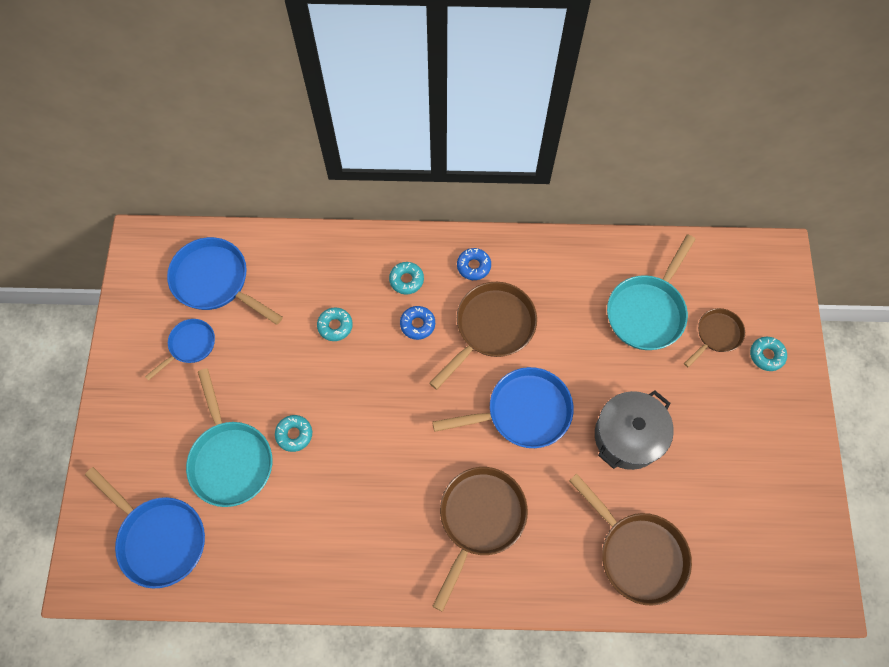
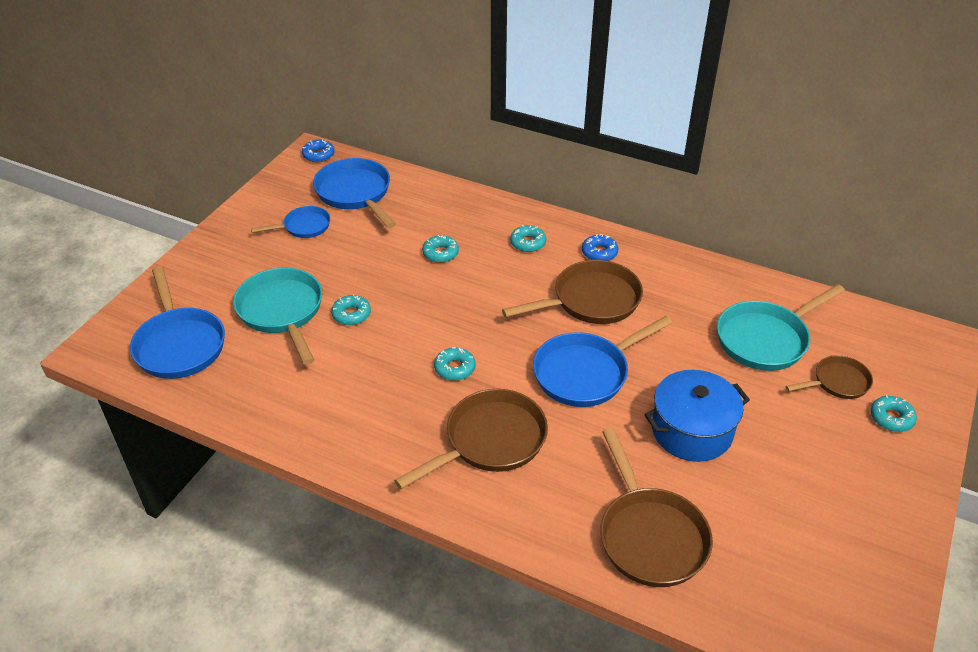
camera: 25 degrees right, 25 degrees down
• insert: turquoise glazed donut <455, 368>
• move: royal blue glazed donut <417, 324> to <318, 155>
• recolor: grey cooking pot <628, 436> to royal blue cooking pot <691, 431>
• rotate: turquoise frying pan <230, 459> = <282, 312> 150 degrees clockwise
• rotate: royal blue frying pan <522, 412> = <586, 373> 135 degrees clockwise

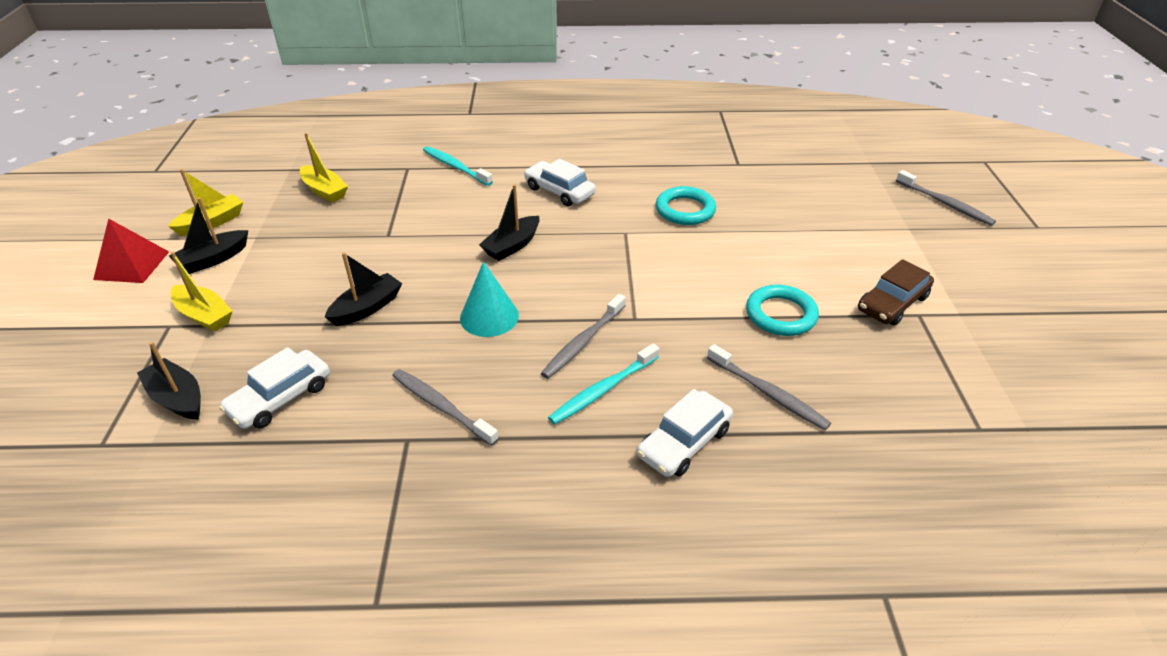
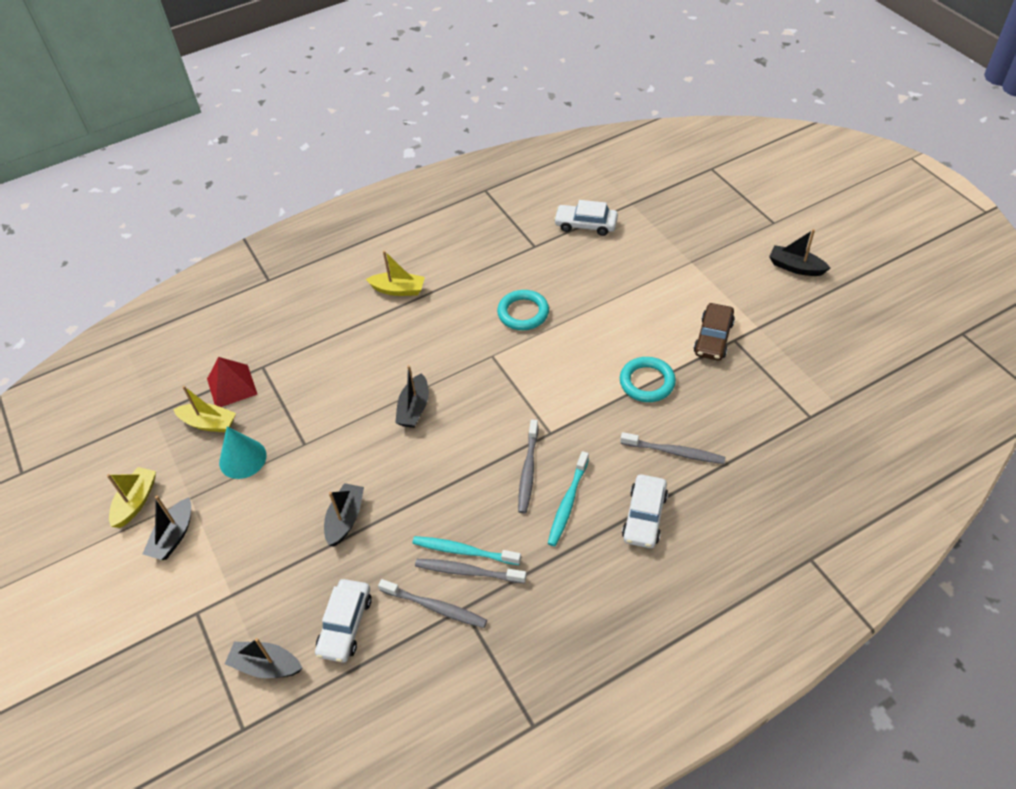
camera: 25 degrees left, 10 degrees up
• insert: ebony boat <795, 267>
• move: red solid pyramid <132, 265> to <232, 386>
• move: yellow boat <204, 315> to <398, 290>
• move: turquoise tooth brush <455, 166> to <463, 551>
• move: turquoise solid cone <489, 316> to <242, 458>
• move: white automobile <559, 191> to <586, 225>
• move: grey tooth brush <945, 204> to <435, 607>

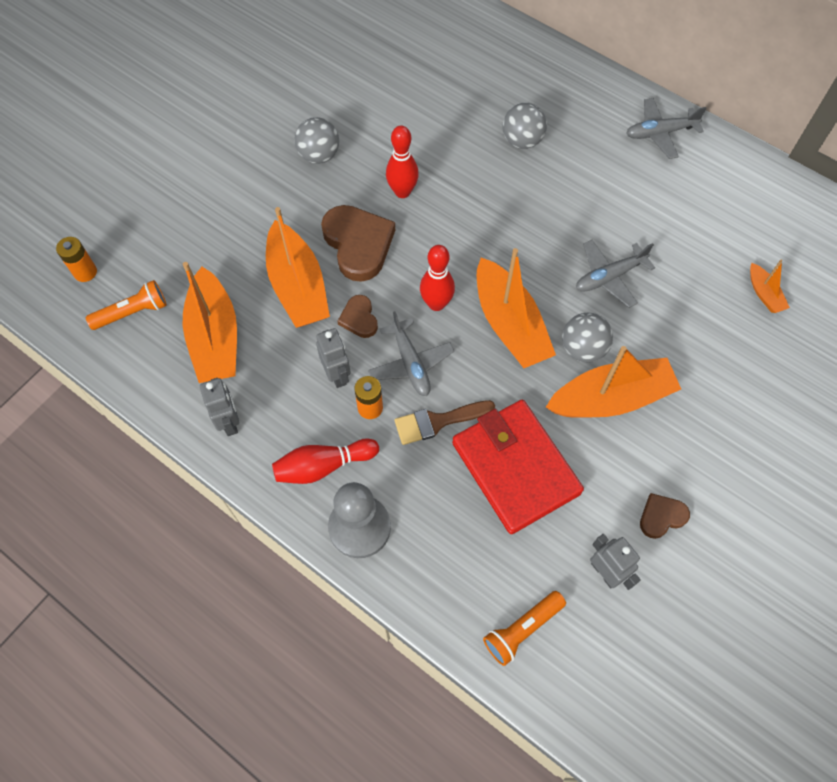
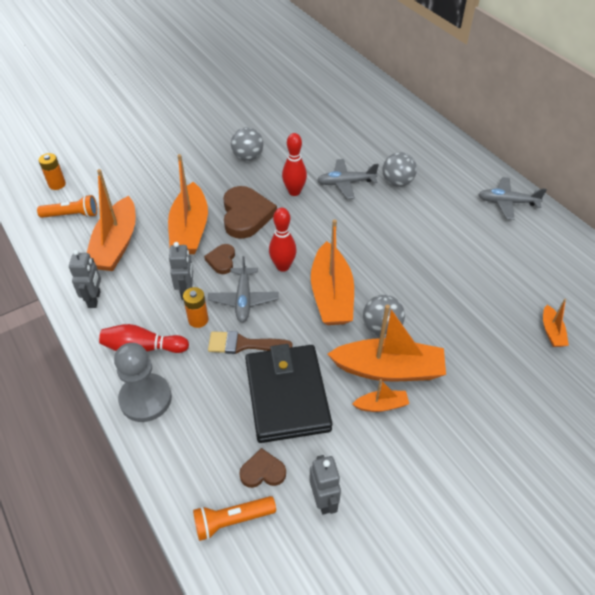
camera: 20 degrees right, 15 degrees down
• insert: orange boat <381, 405>
• move: grey plane <609, 277> to <346, 183>
• move: dark brown heart shape <661, 516> to <262, 471>
• recolor: red billfold <515, 468> to ebony billfold <287, 395>

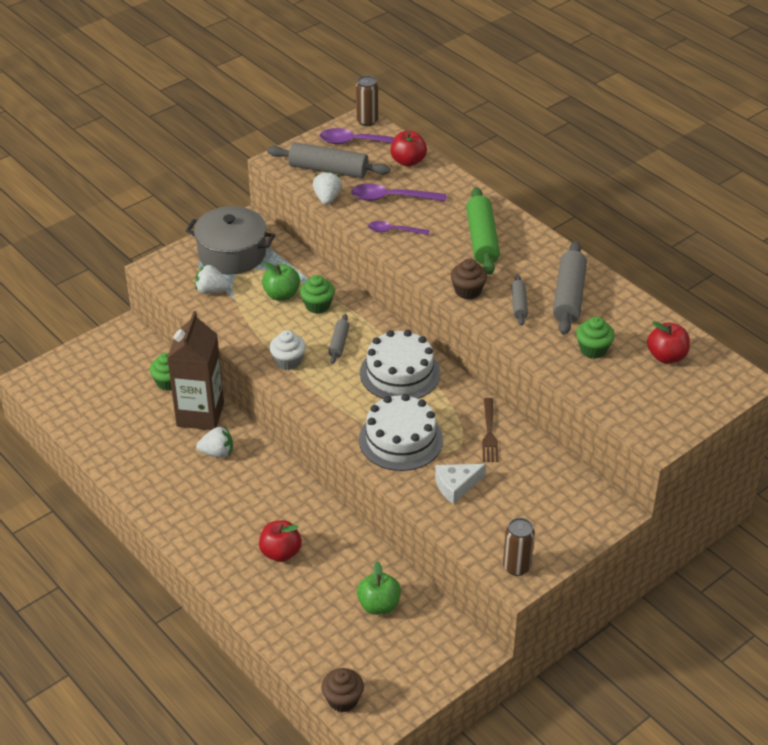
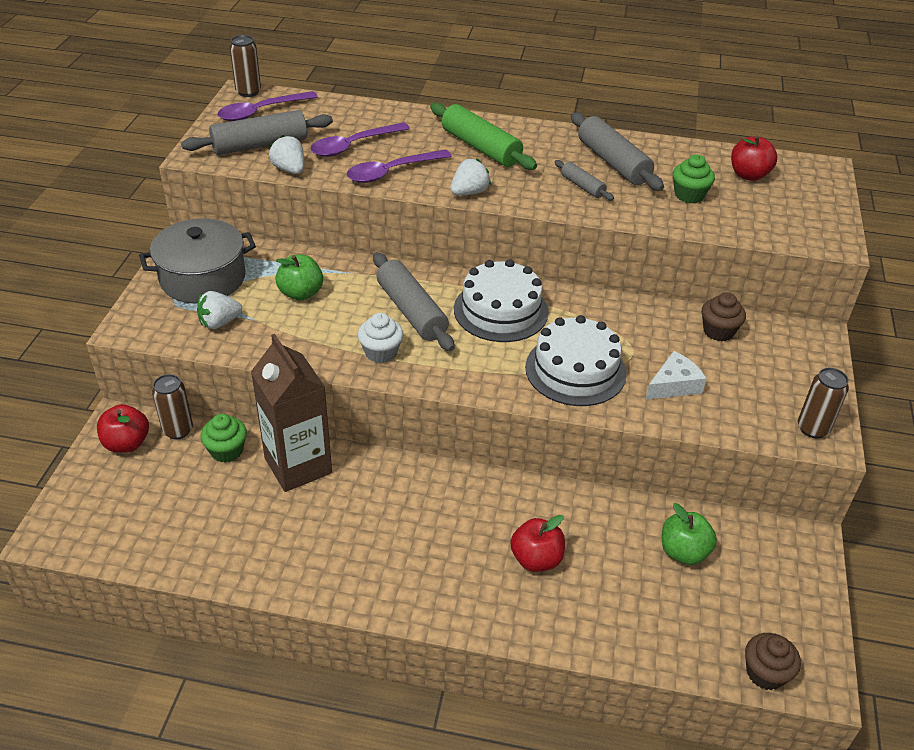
camera: 40 degrees left, 0 degrees up
• delete: green fairy cake <317, 305>
• delete: dark brown dinner fork <489, 433>
• insert: dark brown tin <178, 430>
• move: white toy strawberry <217, 453> to <469, 192>
• move: red apple <408, 161> to <127, 443>
• move: dark brown fairy cake <468, 291> to <718, 331>
• rotate: white piece of cheese <456, 486> = <674, 385> 150 degrees counterclockwise
• resize: grey dough roller <339, 343> = <411, 311> x1.88
• resize: violet spoon <394, 231> = <392, 172> x1.58

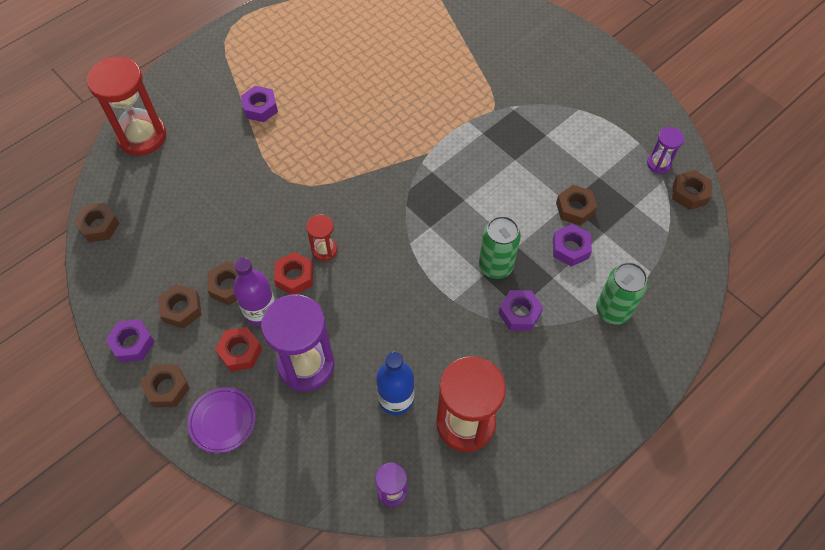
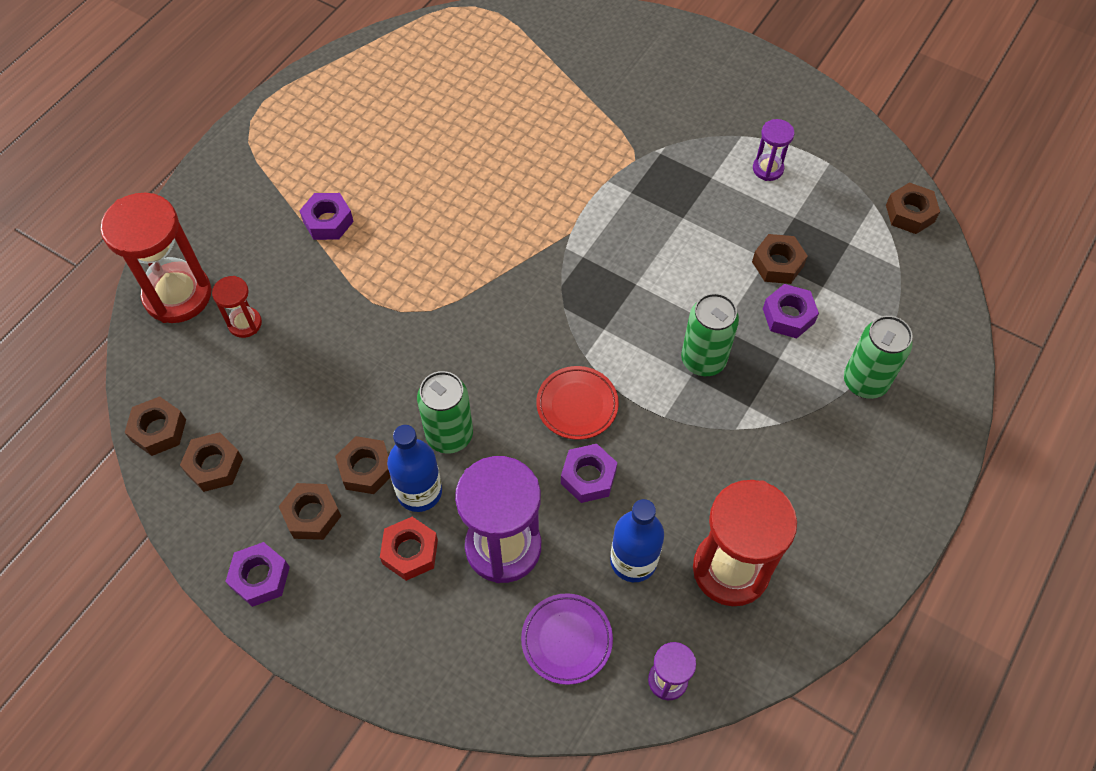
camera: 15 degrees left, 0 degrees up
• insert: red plate <577, 405>
• move: dark brown hex nut <167, 388> to <214, 466>
• move: violet plate <222, 421> to <566, 640>
• move: red hourglass <324, 250> to <245, 323>
• move: violet hex nut <519, 313> to <588, 477>
• move: violet hourglass <659, 164> to <768, 169>
• replace: red hex nut <294, 277> to green tin <449, 435>
• recolor: violet flask <260, 311> to royal blue flask <419, 492>

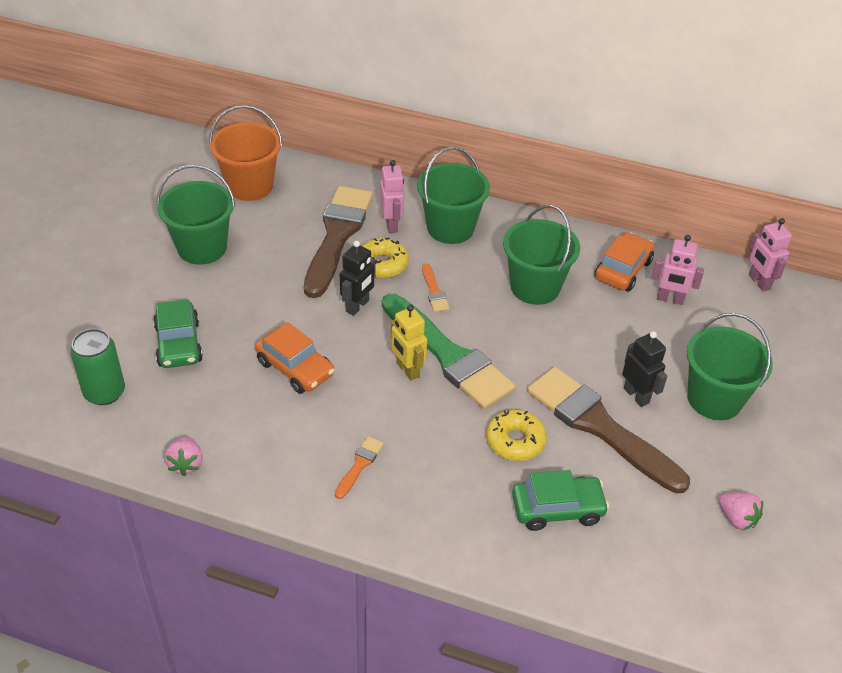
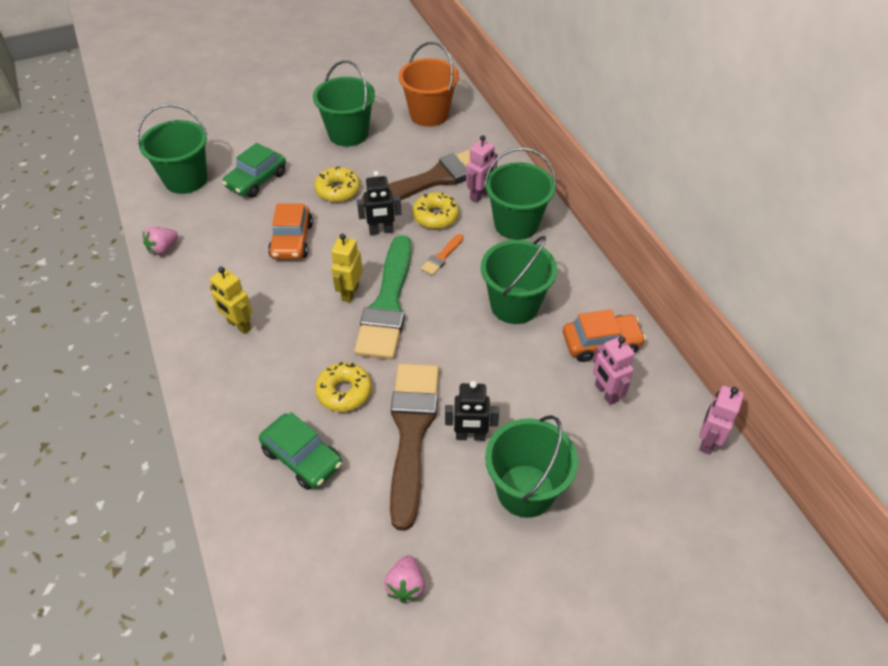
camera: 50 degrees right, 5 degrees up
• insert: yellow glazed donut <337, 190>
• replace: green tin <104, 392> to green pail <186, 179>
• replace: orange paintbrush <359, 465> to yellow toy robot <239, 325>
• rotate: ebony toy robot <636, 395> = <470, 436> 75 degrees clockwise

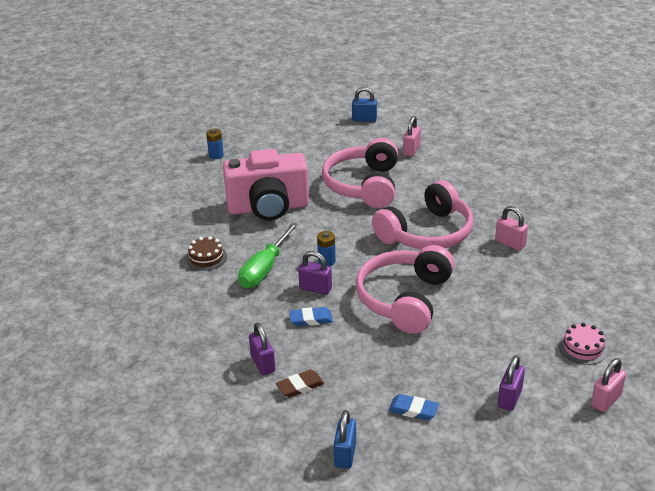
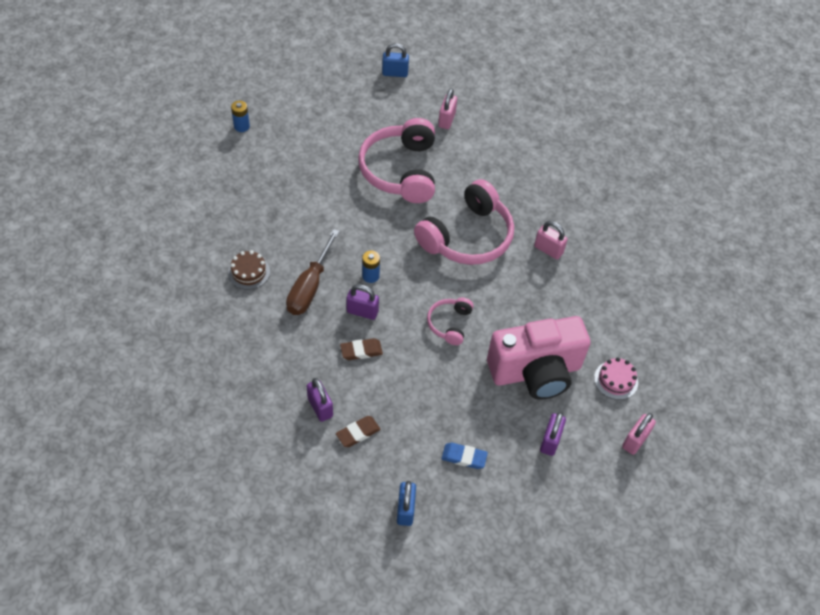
camera: 10 degrees left, 20 degrees up
• move: pink compact camera <268, 208> to <535, 372>
• recolor: green screwdriver <264, 269> to dark brown screwdriver <309, 287>
• recolor: royal blue pencil eraser <311, 319> to dark brown pencil eraser <361, 351>
• resize: pink over-ear headphones <404, 299> = <449, 324> x0.49

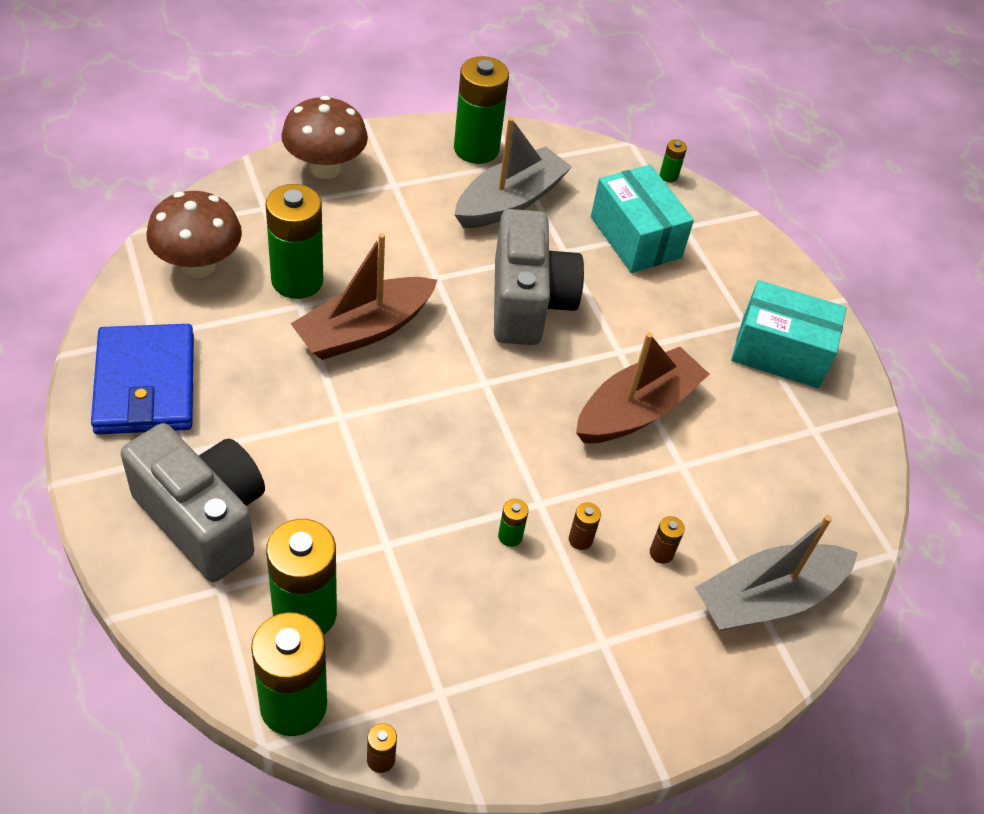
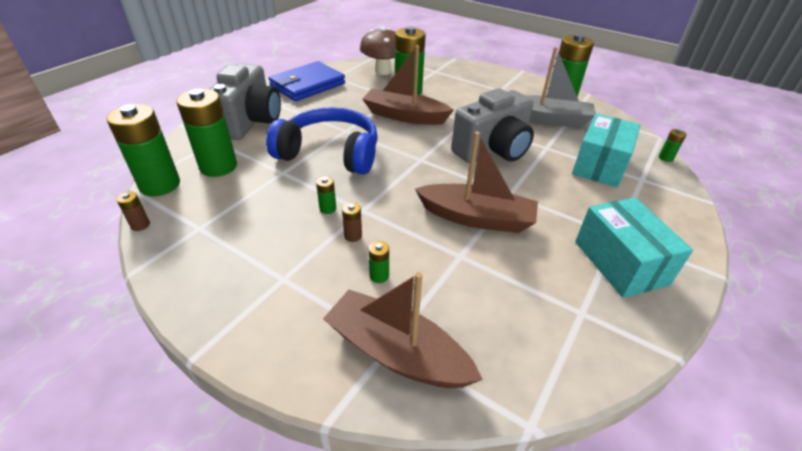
camera: 60 degrees right, 10 degrees down
• delete: dark brown toadstool <325, 168>
• insert: royal blue over-ear headphones <330, 153>
• recolor: dark brown battery <661, 553> to green battery <379, 276>
• recolor: grey boat <767, 598> to dark brown boat <397, 352>

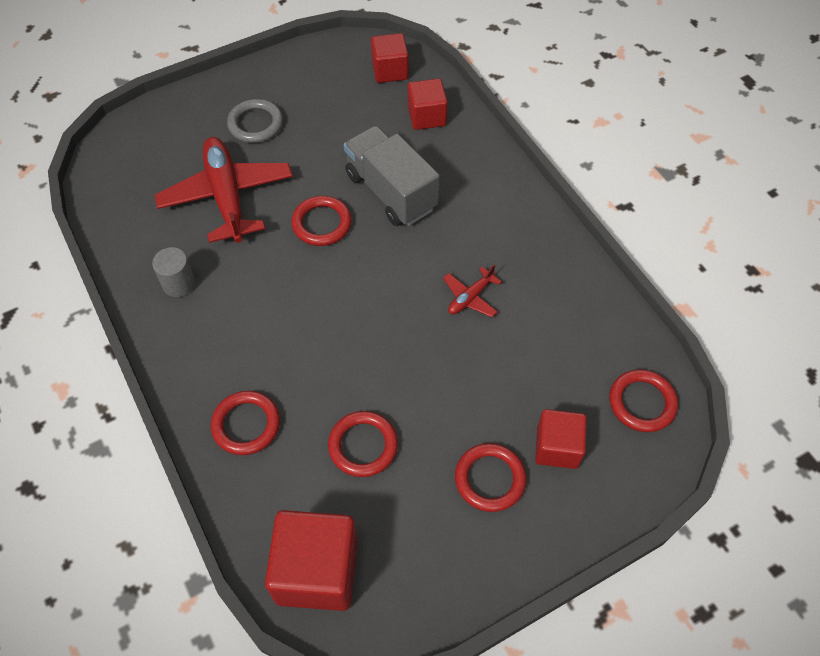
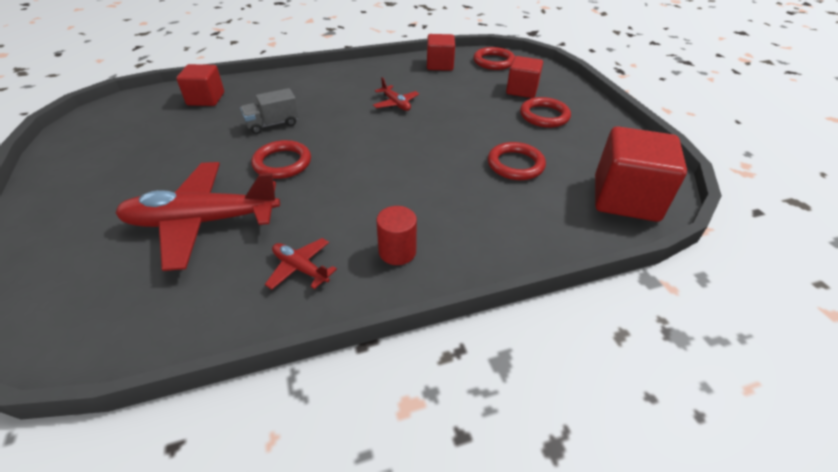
camera: 80 degrees left, 15 degrees down
• delete: red ring <246, 425>
• delete: grey ring <255, 124>
• insert: red solid cylinder <397, 252>
• move: red cube <390, 71> to <440, 65>
• replace: grey solid cylinder <179, 283> to red plane <300, 268>
• resize: grey lorry <391, 192> = <273, 124> x0.56

